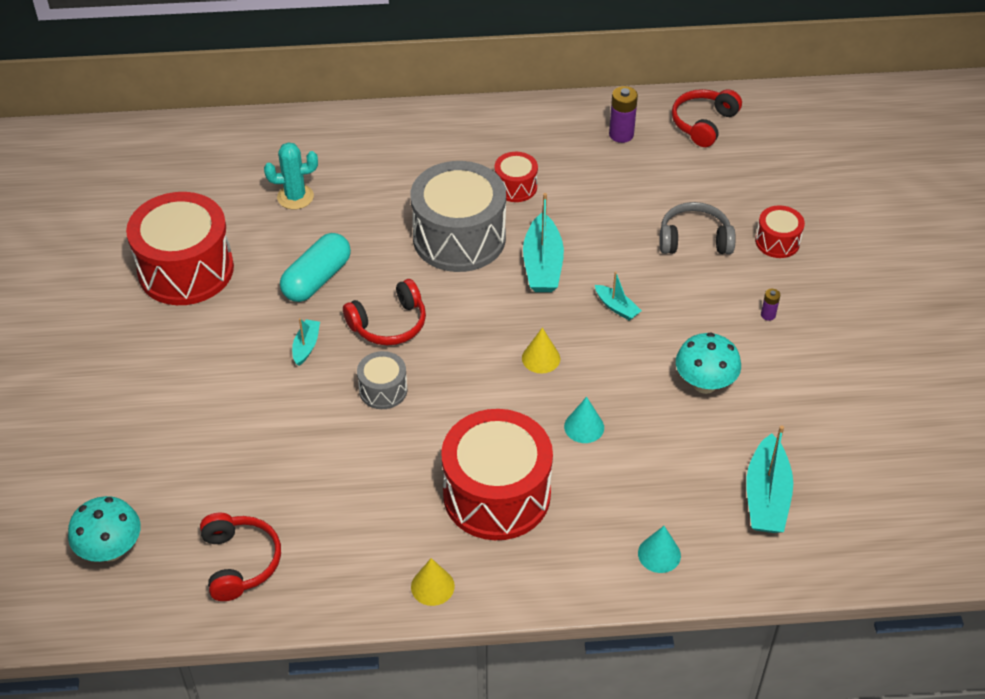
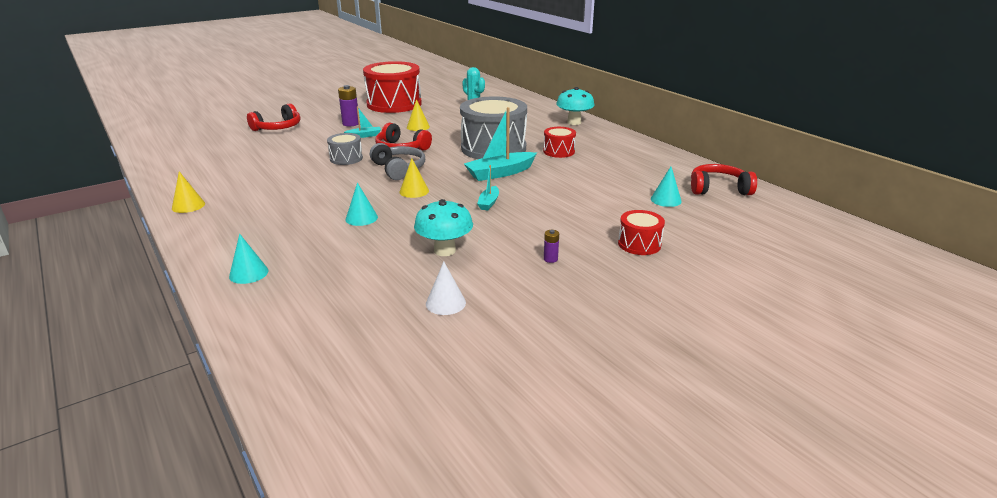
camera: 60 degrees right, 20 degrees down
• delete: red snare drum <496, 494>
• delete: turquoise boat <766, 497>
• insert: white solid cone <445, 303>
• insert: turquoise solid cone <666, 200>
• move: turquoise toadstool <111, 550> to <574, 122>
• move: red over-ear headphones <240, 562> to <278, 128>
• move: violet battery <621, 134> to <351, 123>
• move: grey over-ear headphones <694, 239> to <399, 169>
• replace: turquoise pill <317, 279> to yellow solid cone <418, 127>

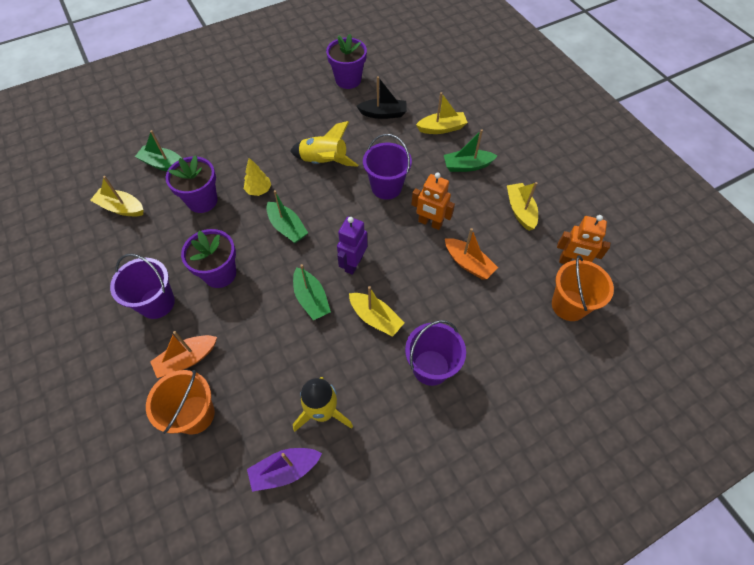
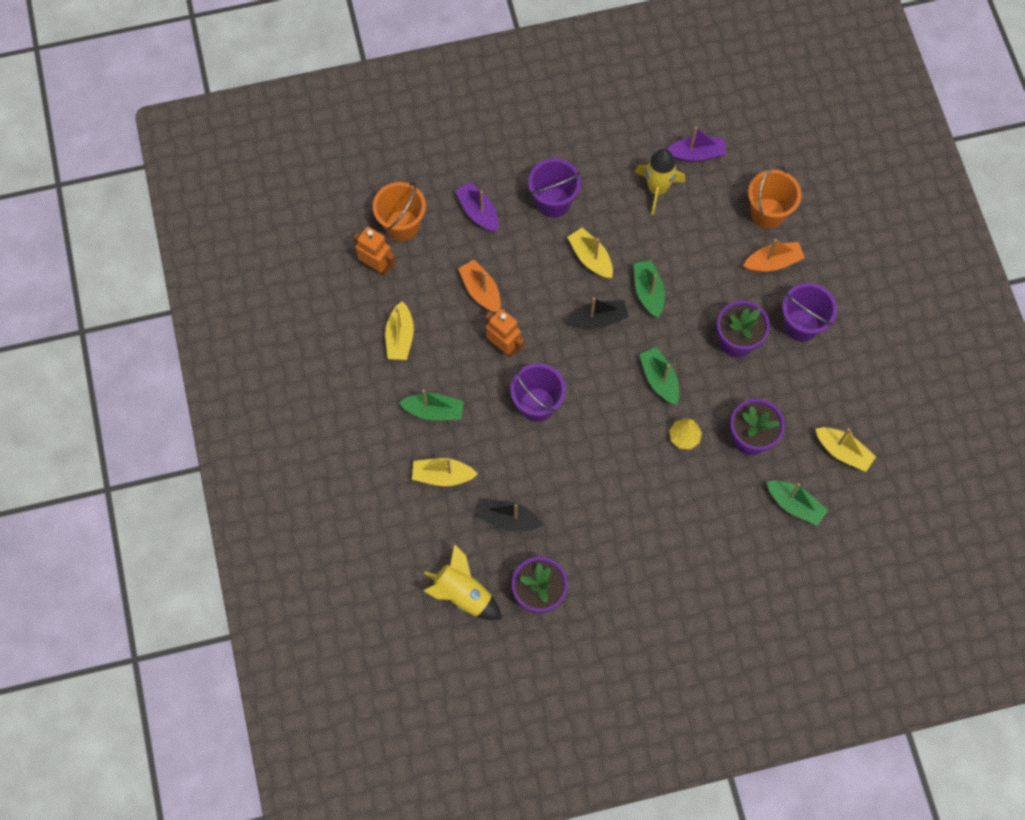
camera: 165 degrees left, 10 degrees up
• insert: violet boat <478, 212>
• move: yellow spaceship <324, 162> to <463, 594>
• replace: violet toy robot <353, 263> to ebony boat <598, 319>

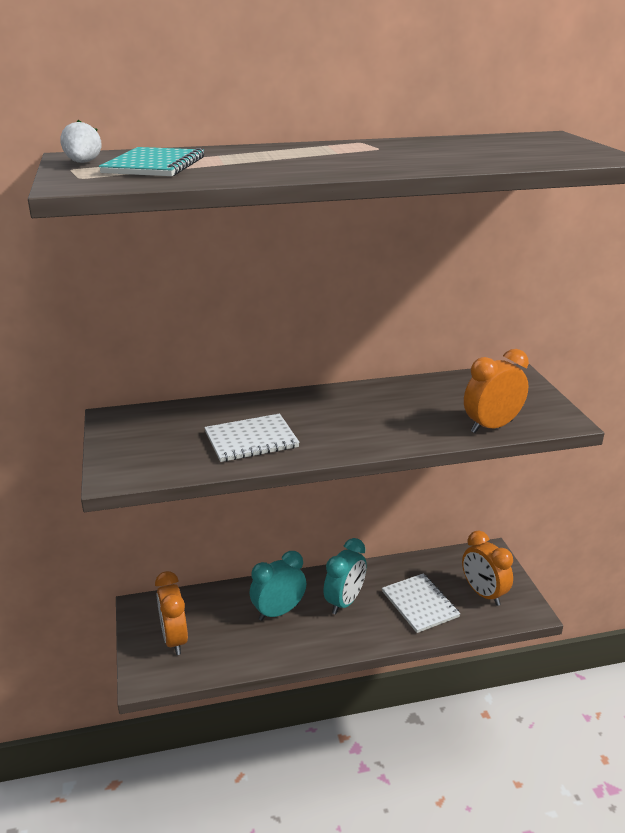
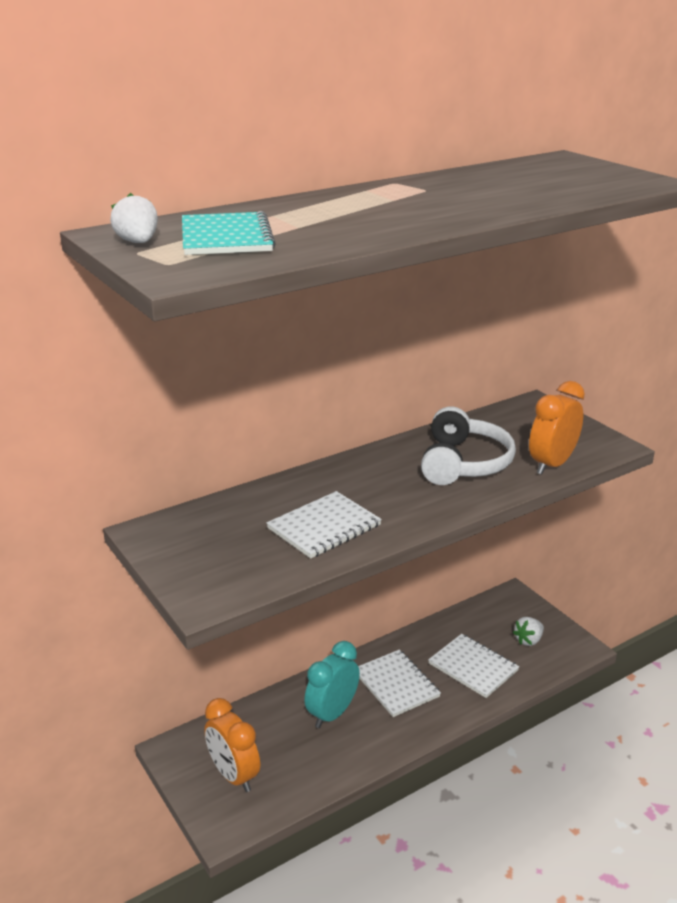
camera: 20 degrees left, 0 degrees up
• insert: white over-ear headphones <464, 463>
• replace: turquoise bedside clock <345, 602> to white exercise book <396, 684>
• replace: orange bedside clock <483, 594> to white toy strawberry <528, 640>

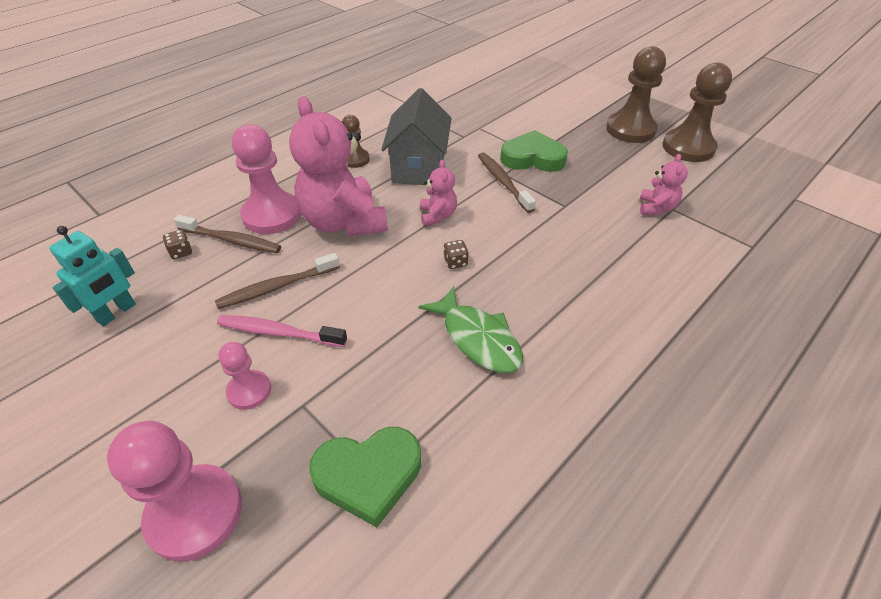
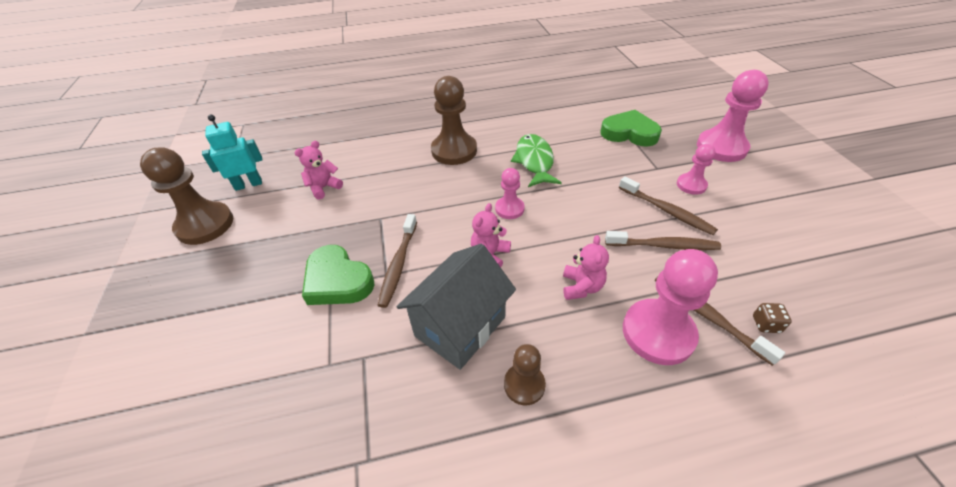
camera: 145 degrees left, 0 degrees up
• move: turquoise toy robot <116, 313> to <248, 184>
• move: dark brown chess pawn <630, 129> to <454, 151>
• replace: dark brown game die <455, 262> to pink chess pawn <509, 209>
• recolor: pink tooth brush <279, 332> to dark brown tooth brush <666, 211>
• resize: pink teddy <344, 222> = <581, 287> x0.47

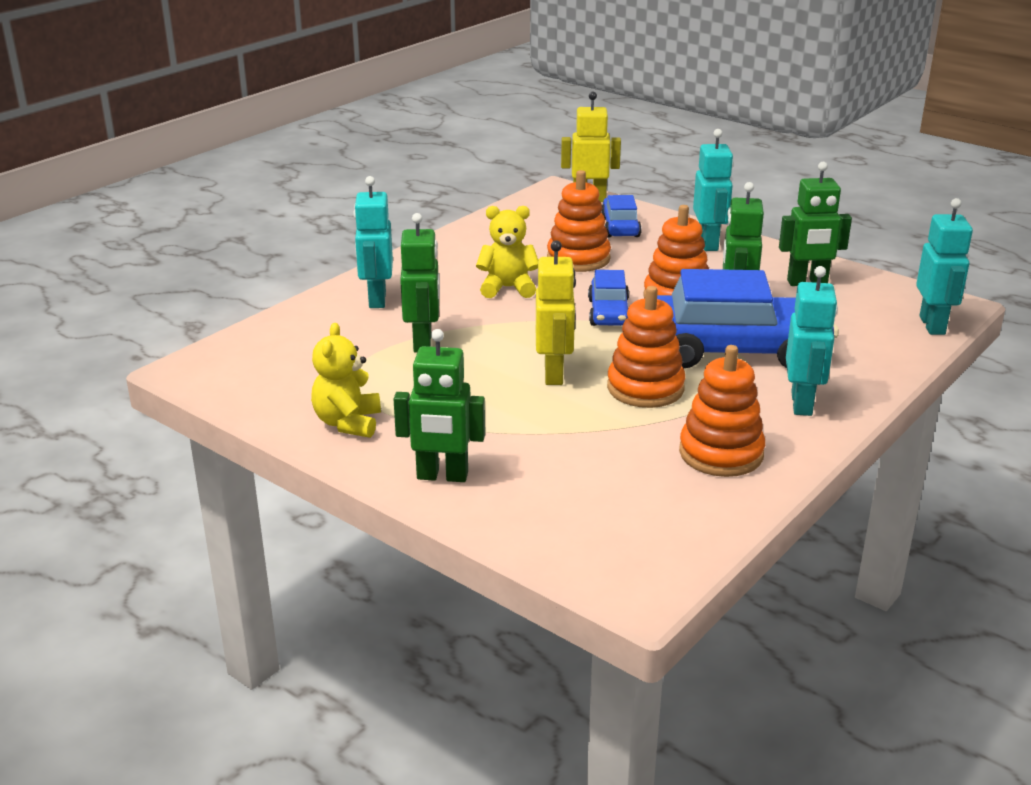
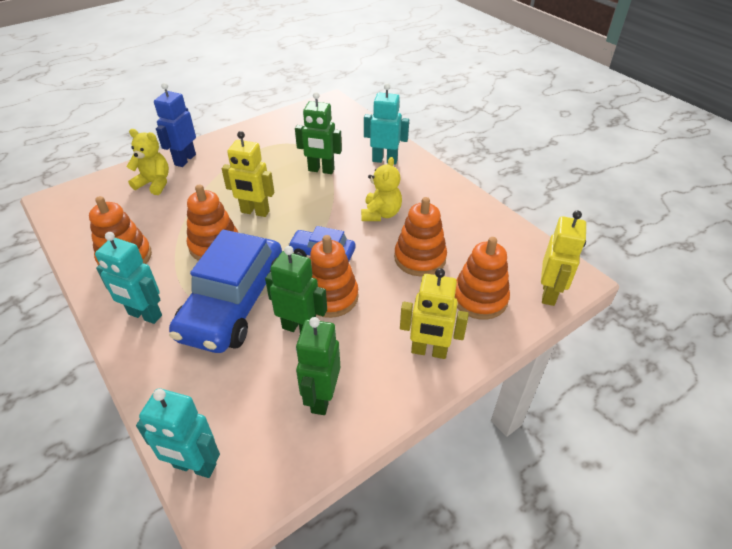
camera: 105 degrees right, 15 degrees up
• move: yellow teddy <348, 423> to <154, 183>
• replace: royal blue automobile <620, 227> to orange stacking rings <479, 298>
• recolor: green toy robot <442, 476> to royal blue toy robot <185, 160>
• recolor: turquoise toy robot <709, 244> to yellow toy robot <429, 351>

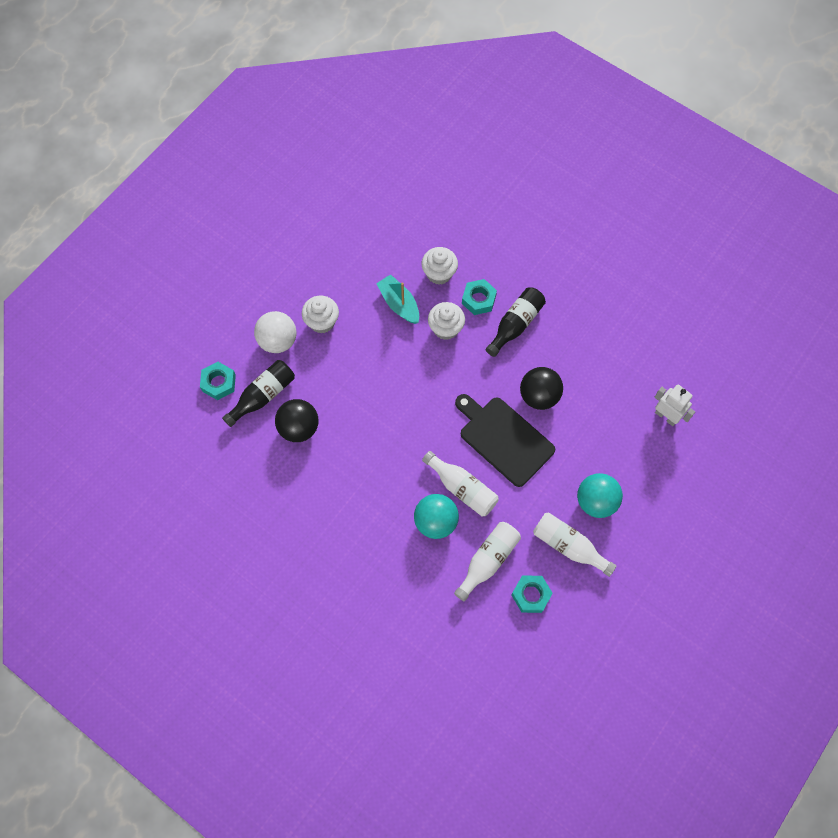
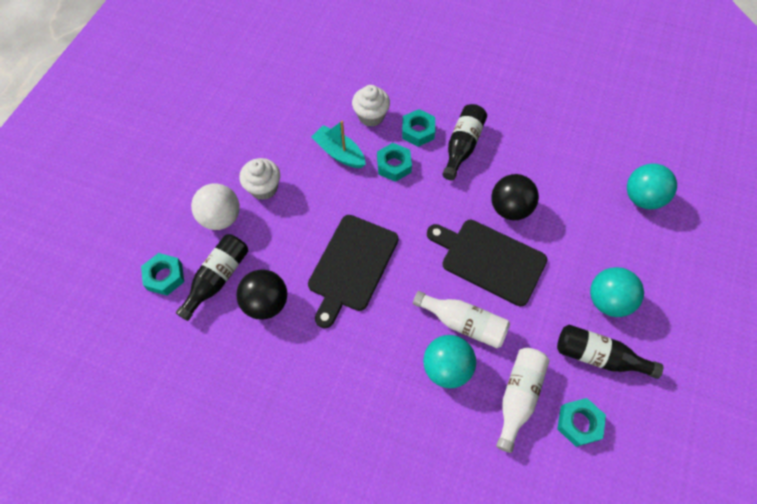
camera: 15 degrees left, 5 degrees down
• insert: ebony chopping board <351, 266>
• replace: white fairy cake <445, 328> to turquoise hex nut <394, 165>
• replace: white toy robot <666, 416> to turquoise play ball <642, 198>
• recolor: white flask <568, 546> to ebony flask <598, 356>

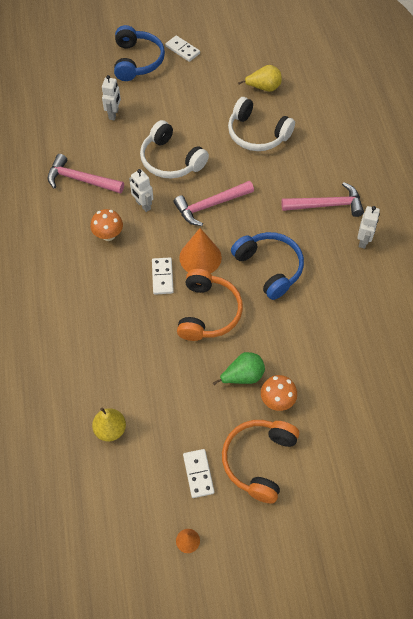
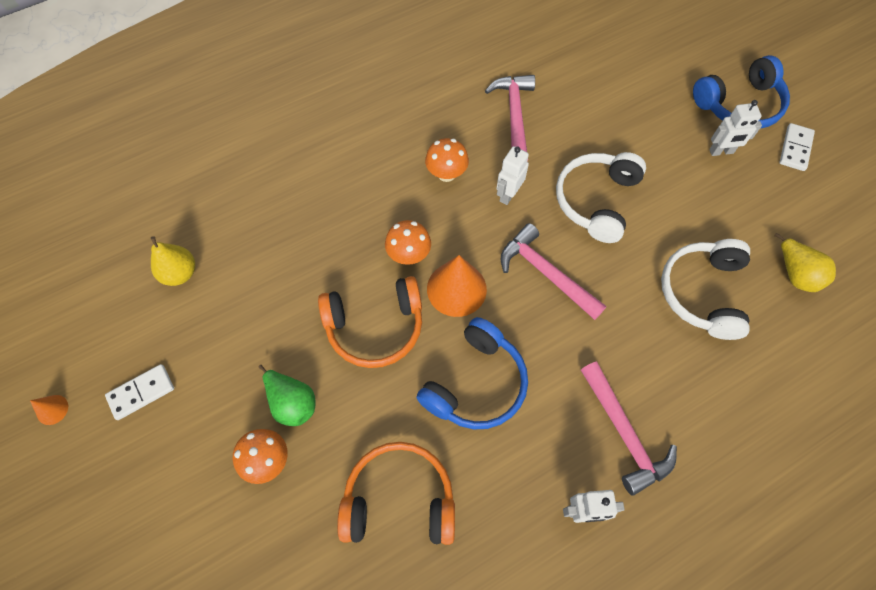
camera: 70 degrees right, 5 degrees up
• move: white toy robot <114, 114> to <721, 152>
• move: orange over-ear headphones <259, 461> to <399, 500>
• replace: white domino piece <162, 277> to orange toadstool <409, 255>

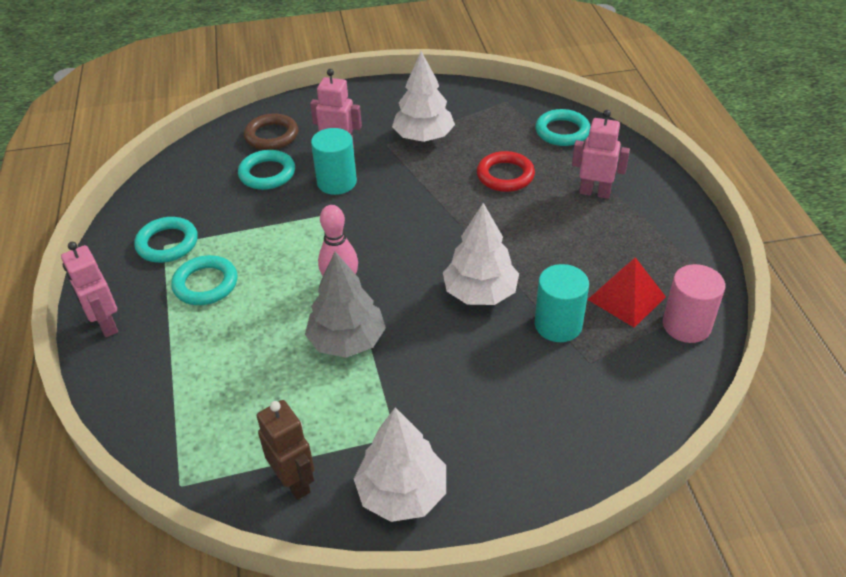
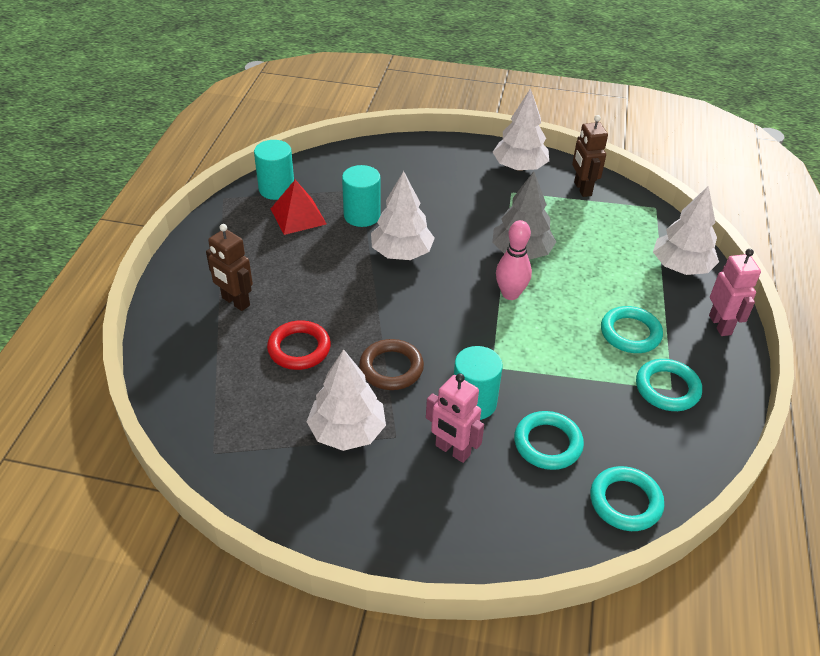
camera: 160 degrees left, 0 degrees up
• insert: white tree <681, 267>
• move: dark brown ring <271, 136> to <391, 368>
• move: turquoise ring <562, 131> to <625, 502>
• recolor: pink toy robot <594, 192> to dark brown toy robot <235, 302>
• recolor: pink solid cylinder <686, 325> to turquoise solid cylinder <276, 189>

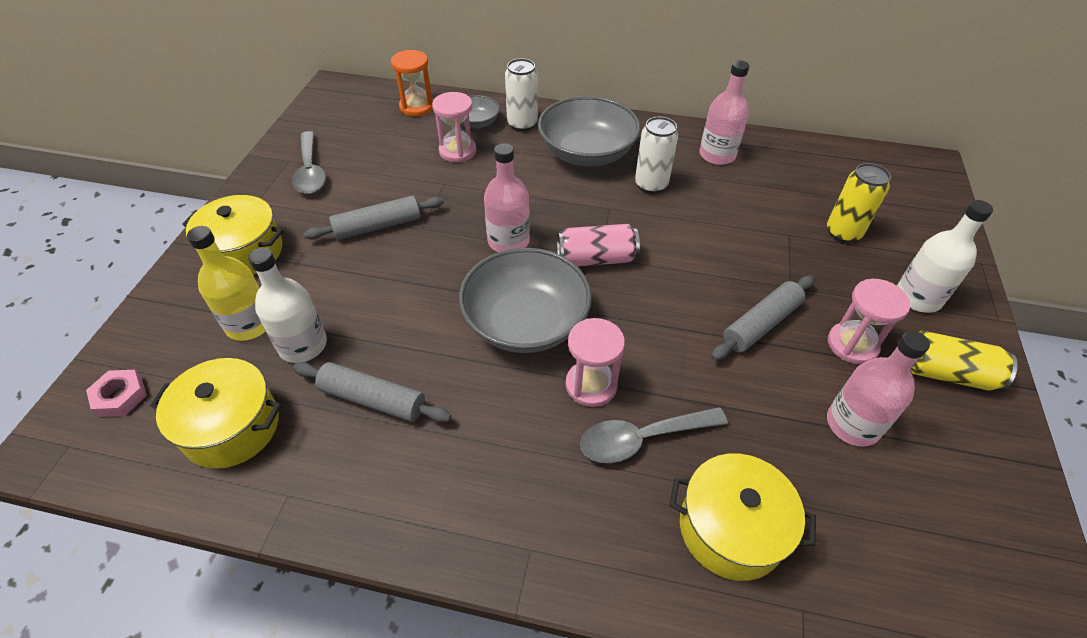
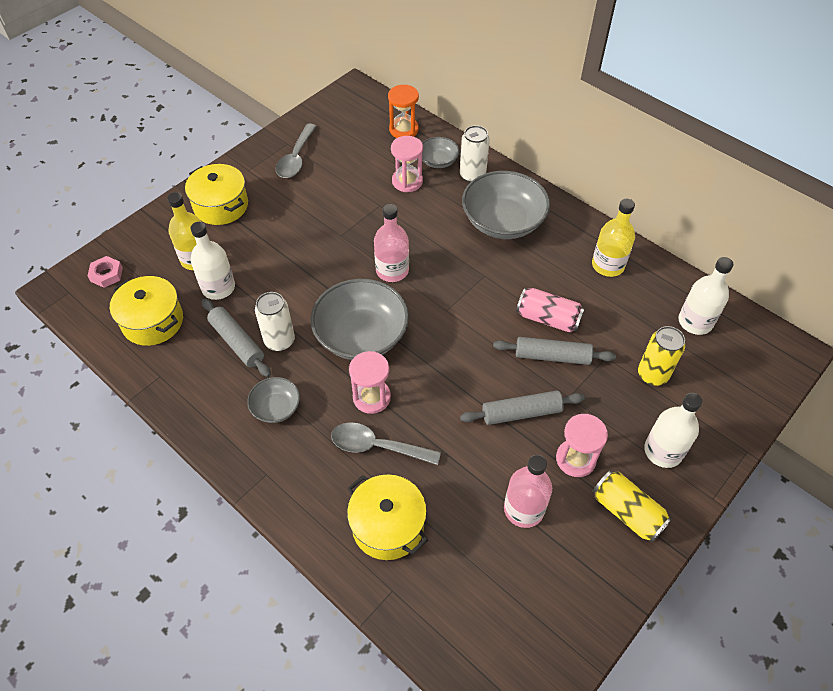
camera: 30 degrees right, 5 degrees up
• insert: grey deep dish <276, 407>
• insert: white flask <695, 322>
• move: grey dough roller <377, 226> to <552, 356>
• move: pink tin <596, 259> to <548, 319>
• move: white tin <651, 185> to <279, 341>
• recolor: pink flask <717, 155> to yellow flask <608, 265>

